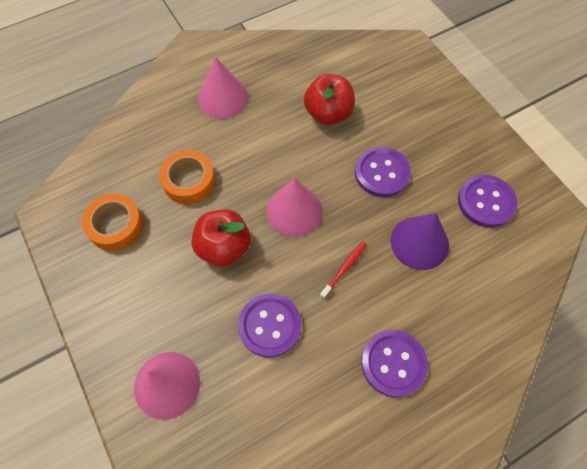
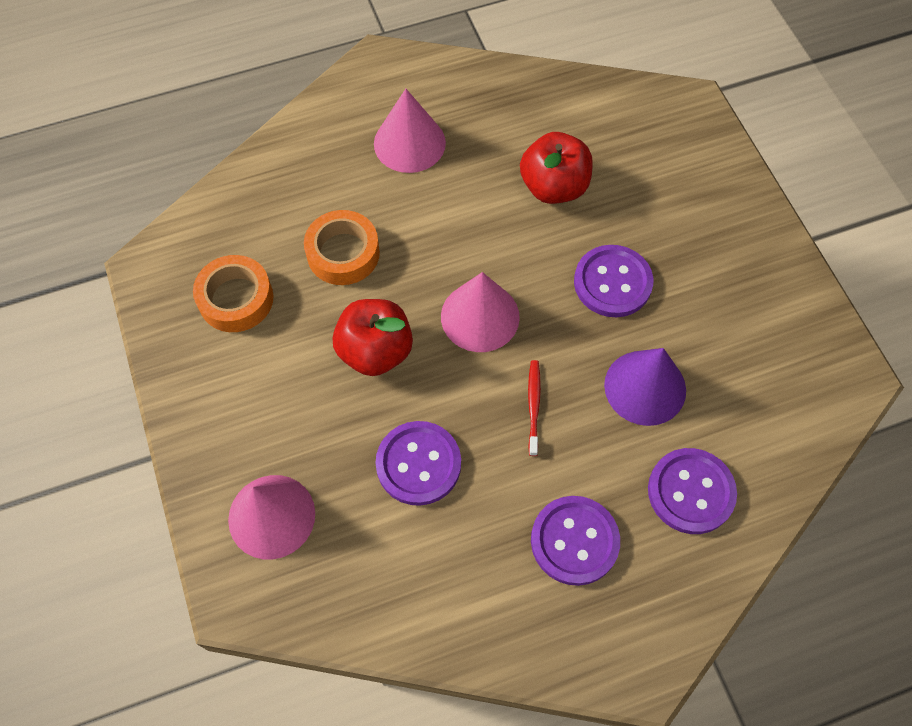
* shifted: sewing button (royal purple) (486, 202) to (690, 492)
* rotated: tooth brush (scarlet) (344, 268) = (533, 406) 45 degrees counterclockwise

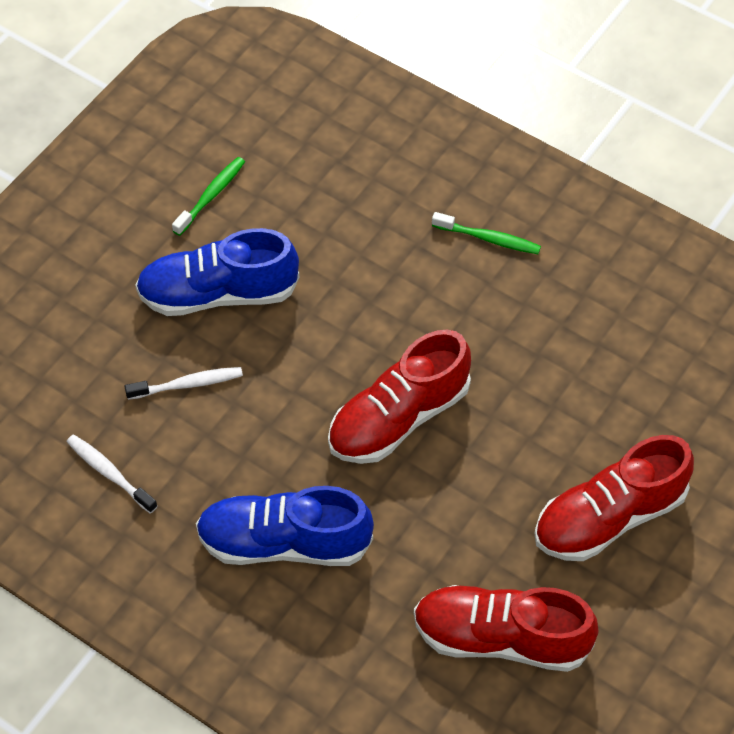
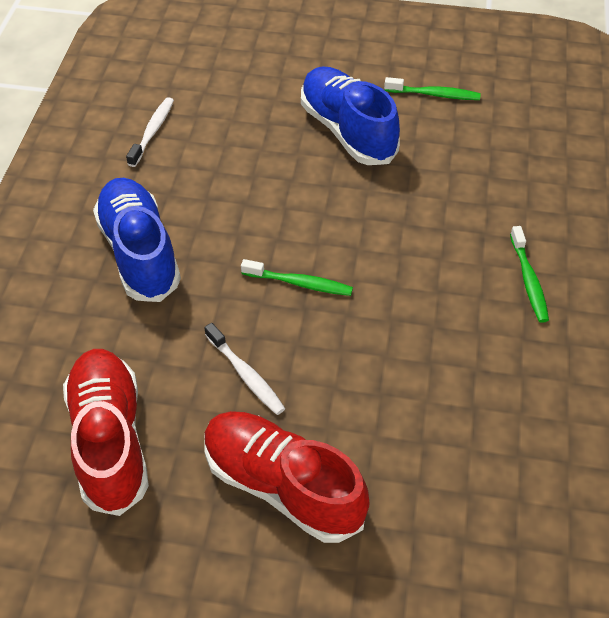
* shifted: tooth brush (snow-white) (188, 384) to (246, 375)
* swapped: sneaker (scarlet) (398, 417) to tooth brush (leaf-green) (300, 283)

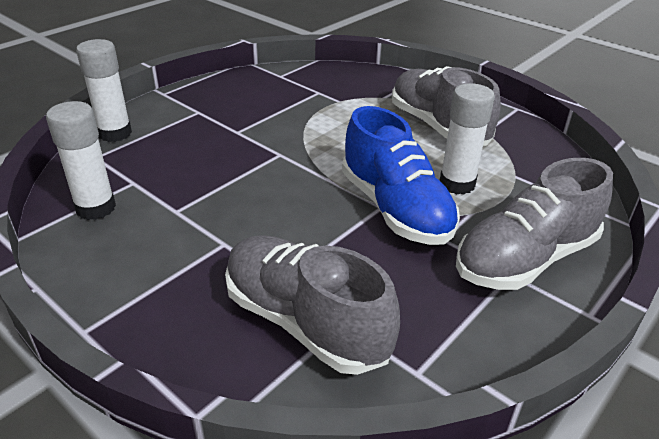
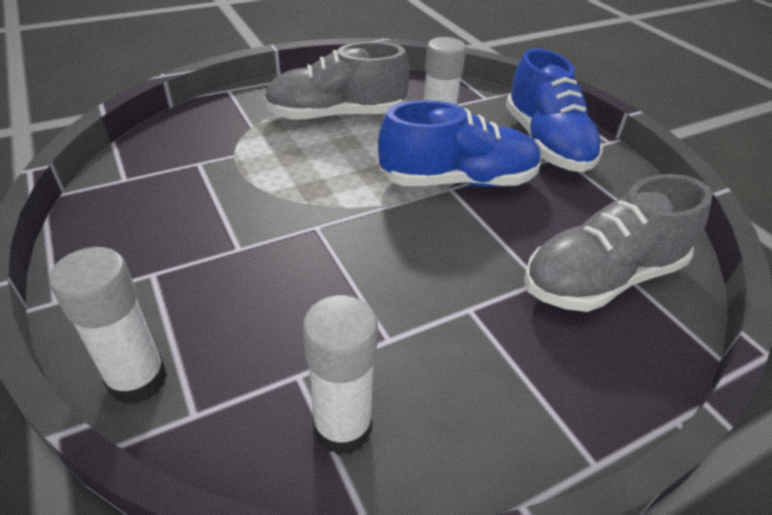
* repainted: sneaker (grey) (525, 259) to sneaker (blue) (546, 143)

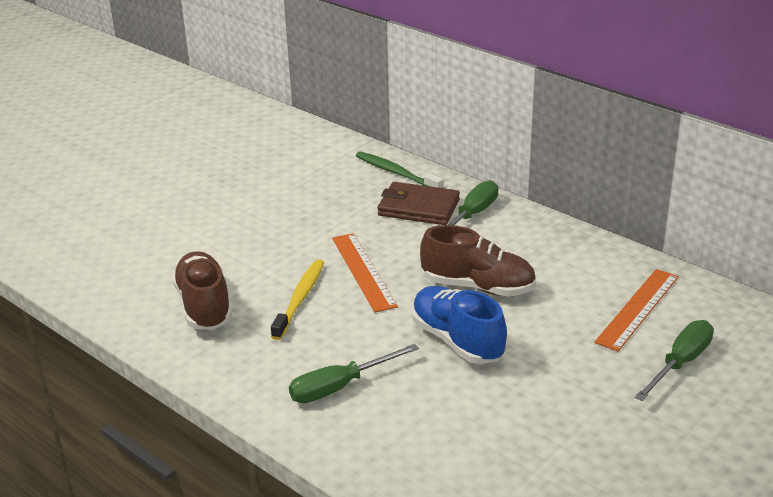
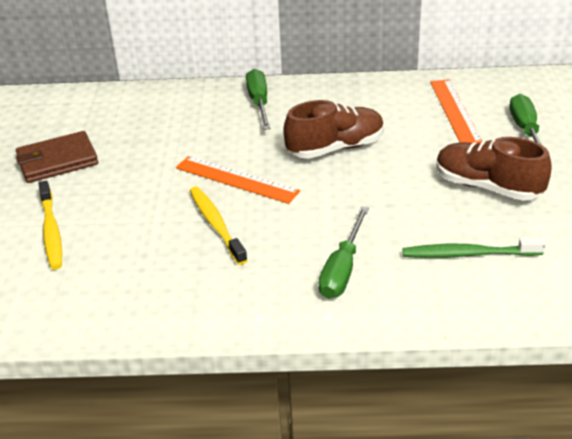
* gone: sneaker (blue) (457, 341)
* new: tooth brush (yellow) (51, 231)
* shifted: sneaker (brown) (204, 306) to (487, 187)
* shifted: tooth brush (leaf-green) (396, 173) to (469, 254)
* shifted: card wallet (brown) (418, 207) to (57, 161)

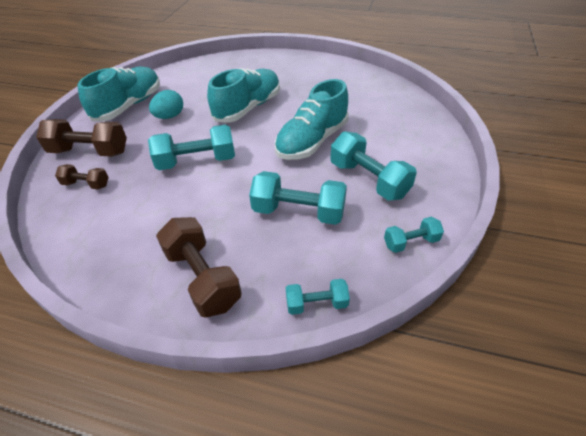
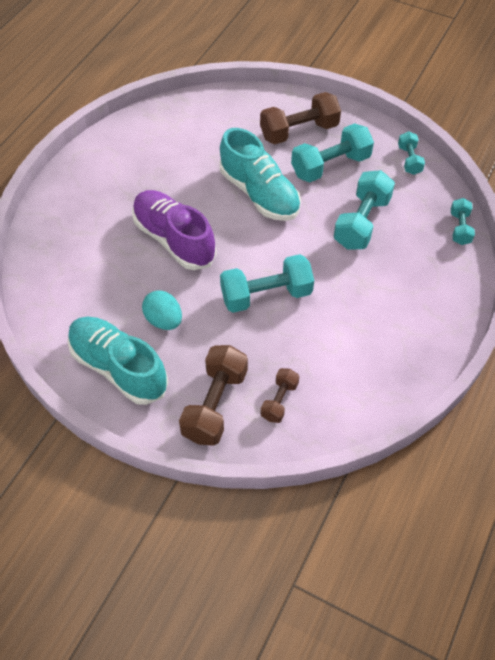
* shifted: dumbbell (brown) (202, 277) to (299, 131)
* repainted: sneaker (aqua) (248, 108) to sneaker (royal purple) (174, 239)
* rotated: dumbbell (aqua) (196, 161) = (266, 295) 75 degrees clockwise

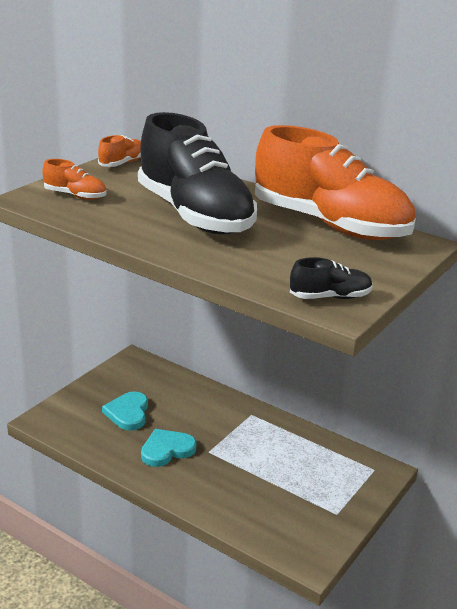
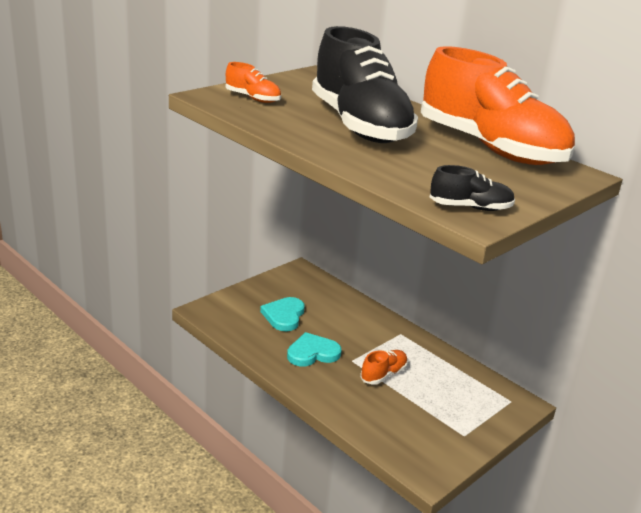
* shifted: sneaker (orange) (123, 163) to (383, 374)

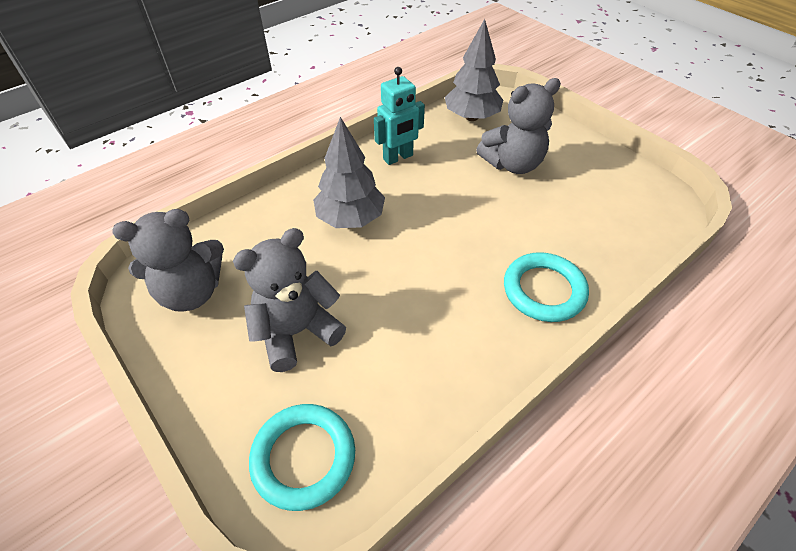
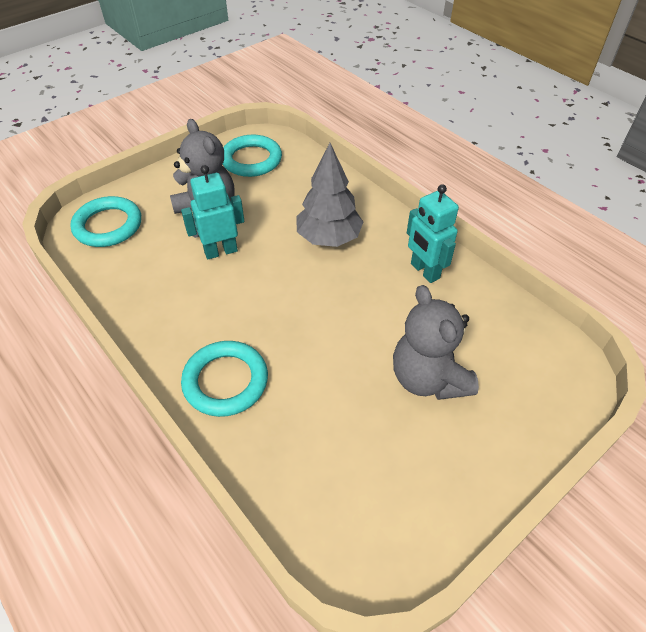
* gone: tree (grey) (471, 117)
* new: robot (aqua) (220, 251)
* swapped: stuffed bear (grey) (191, 292) to torus (aqua) (251, 160)

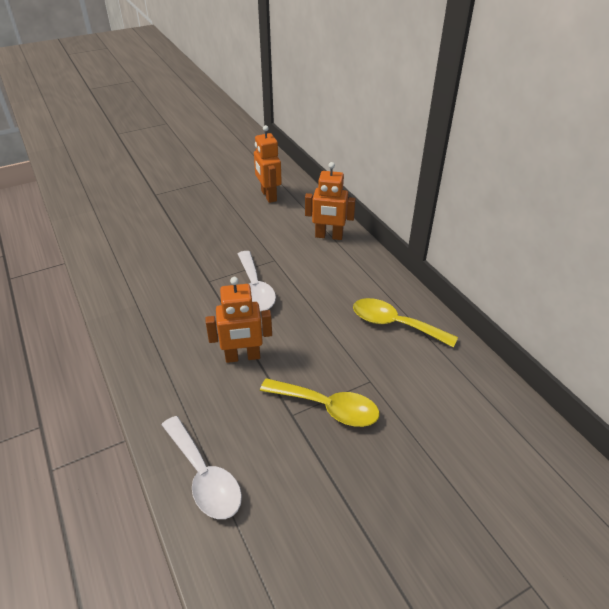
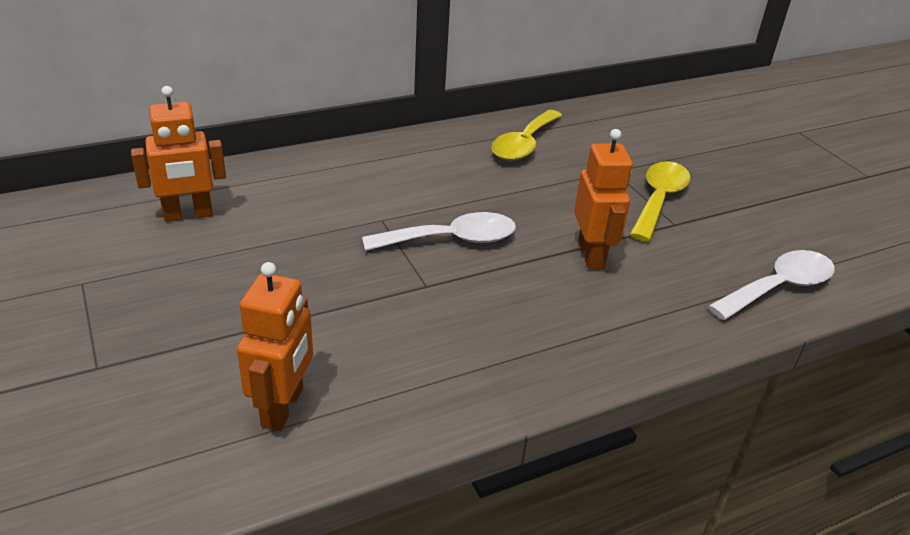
* shifted: robot (orange) (329, 236) to (283, 407)

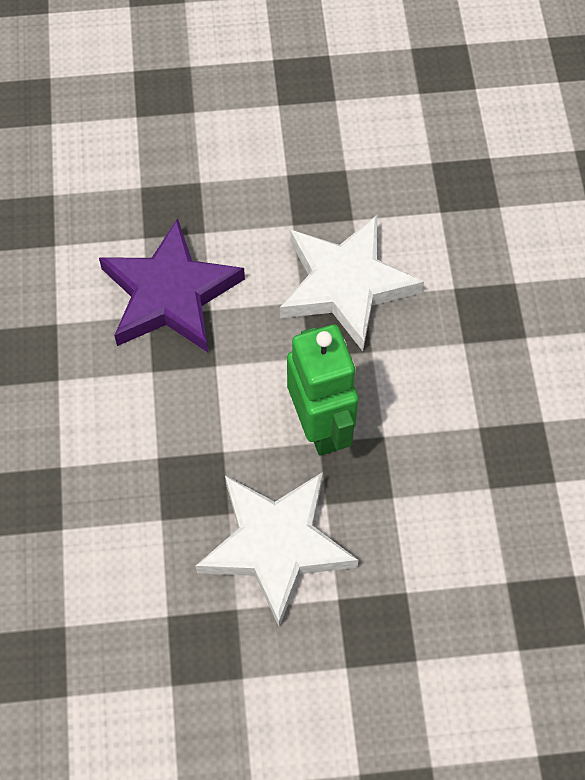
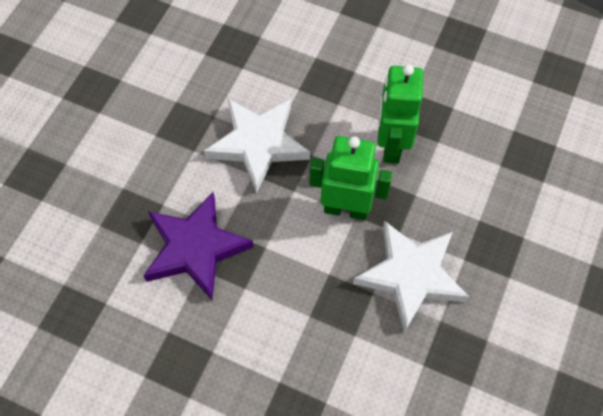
* new: robot (leaf-green) (391, 145)

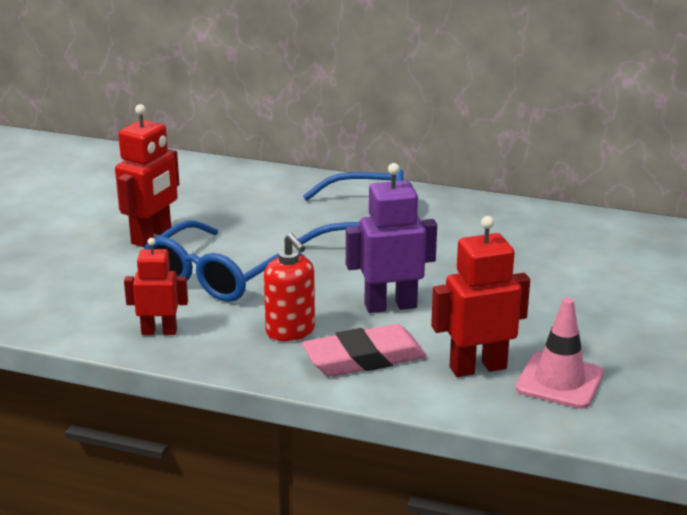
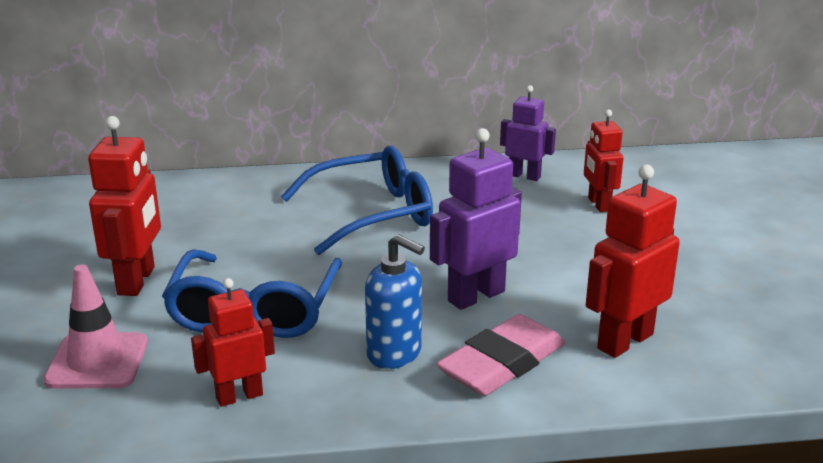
* new: robot (royal purple) (524, 176)
* new: robot (scarlet) (598, 204)
* shifted: traffic cone (rosy) (559, 381) to (97, 361)
* repainted: soap pump (scarlet) (290, 331) to soap pump (blue) (394, 353)

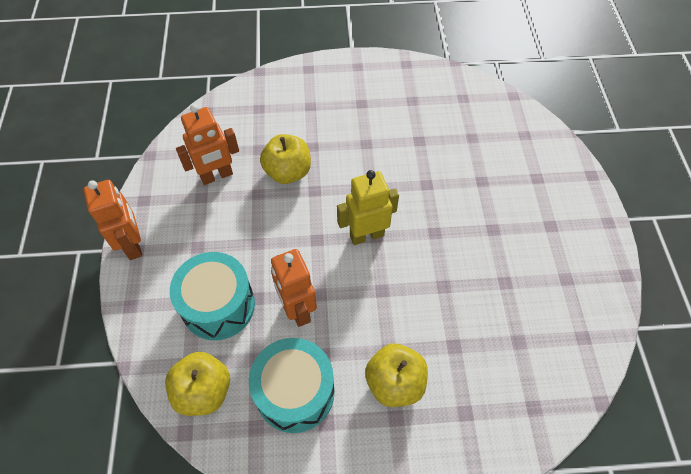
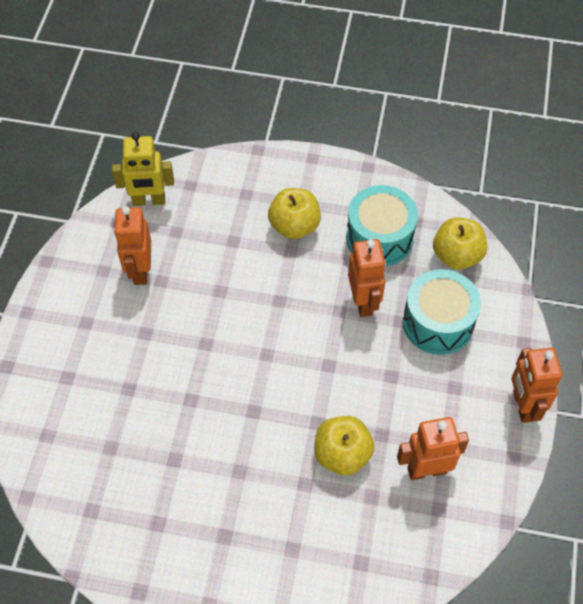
* new: robot (orange) (140, 270)
* shifted: robot (yellow) (366, 235) to (149, 201)

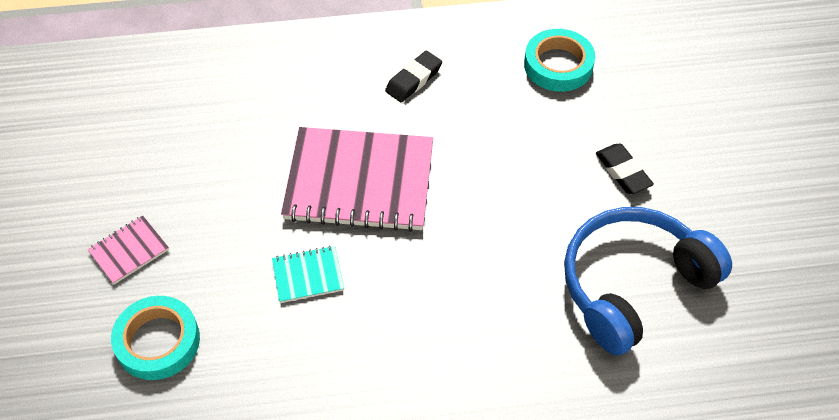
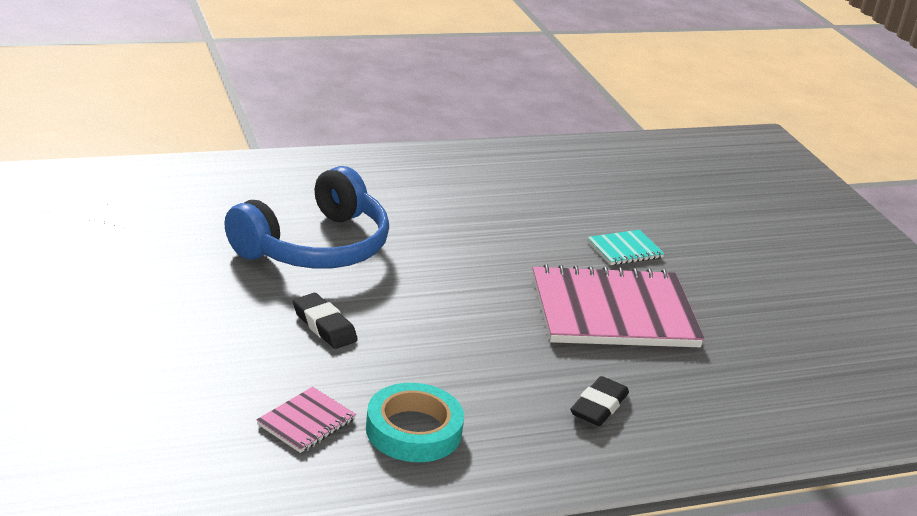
* gone: roll of tape (aqua) (158, 341)
* shifted: notebook (rosy) (129, 251) to (306, 422)

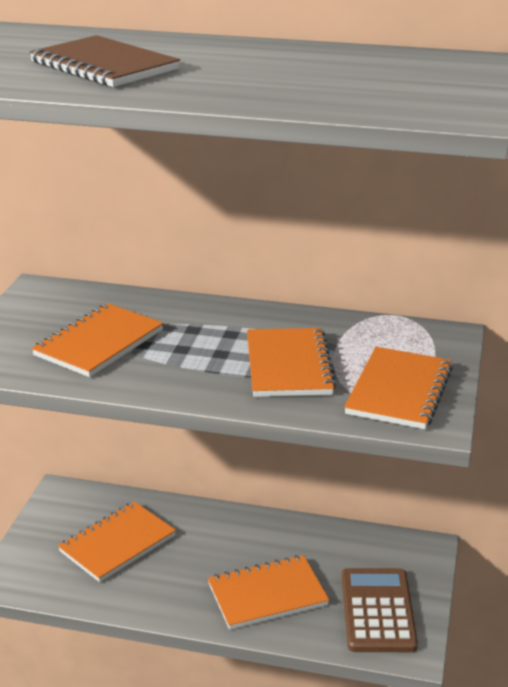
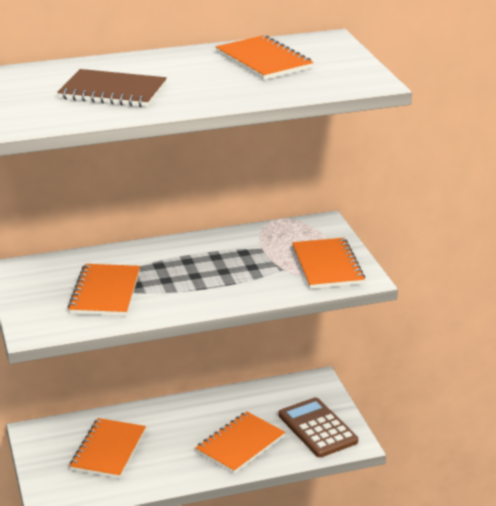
* shifted: notebook (orange) (288, 365) to (263, 61)

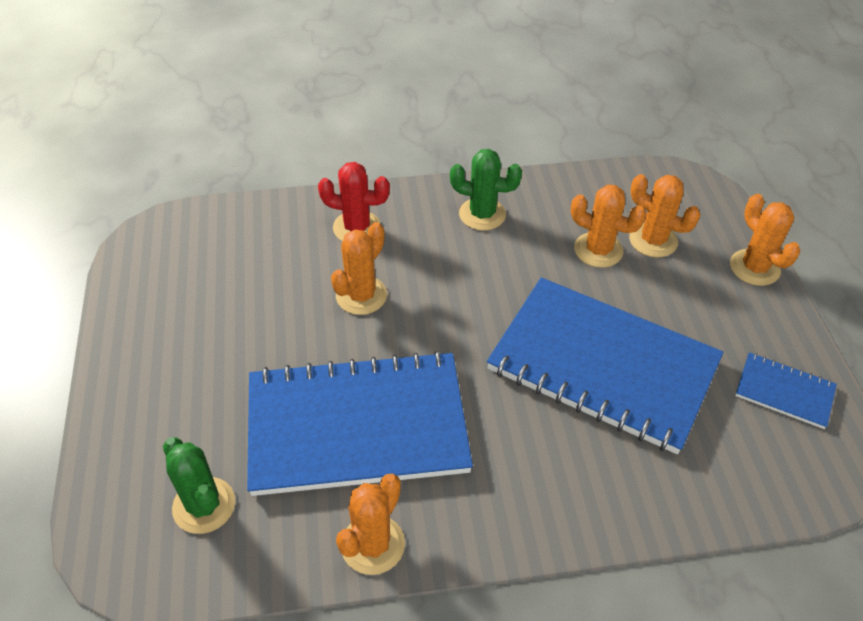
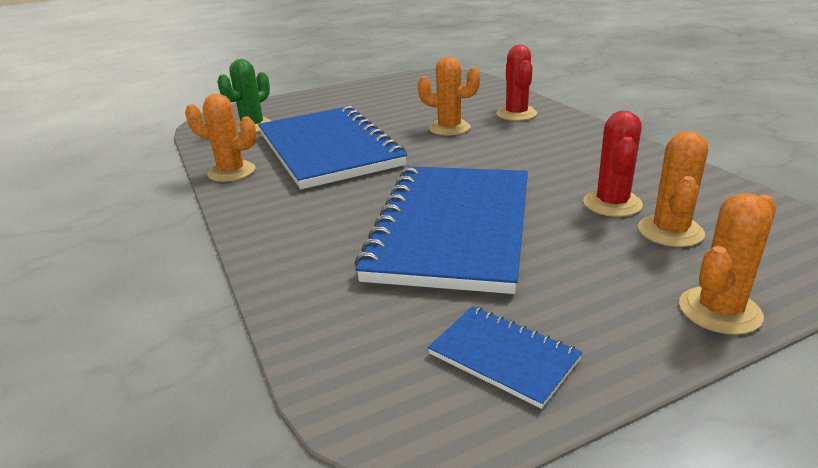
* gone: prickly plant (leaf-green) (482, 214)
* repainted: prickly plant (orange) (598, 250) to prickly plant (scarlet) (612, 204)
* rotated: notebook (blue) (784, 392) = (503, 356) 60 degrees counterclockwise

